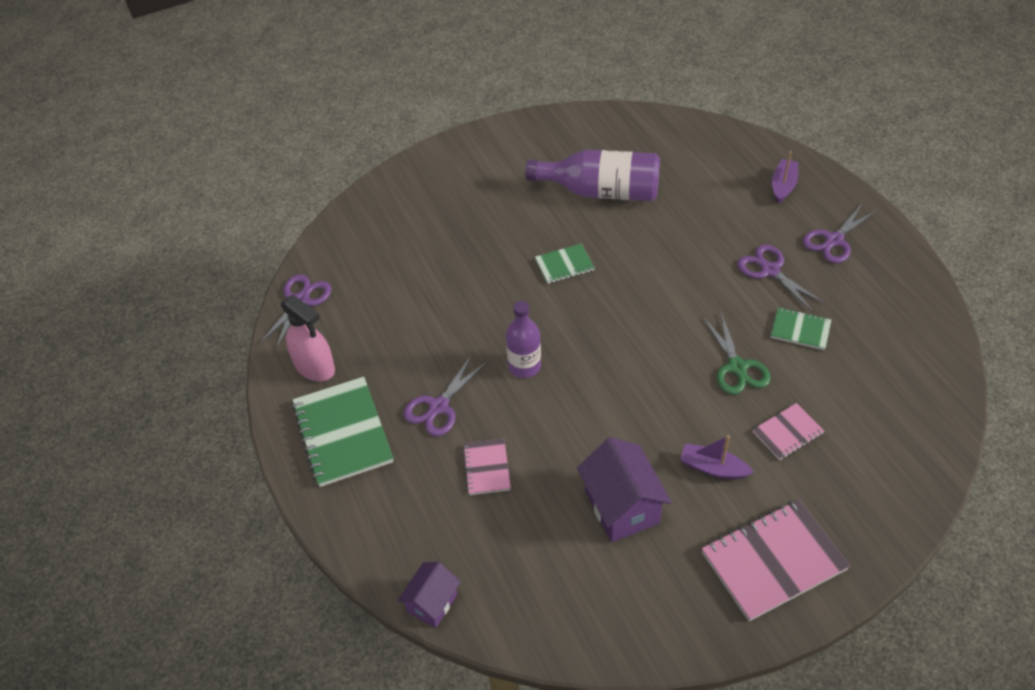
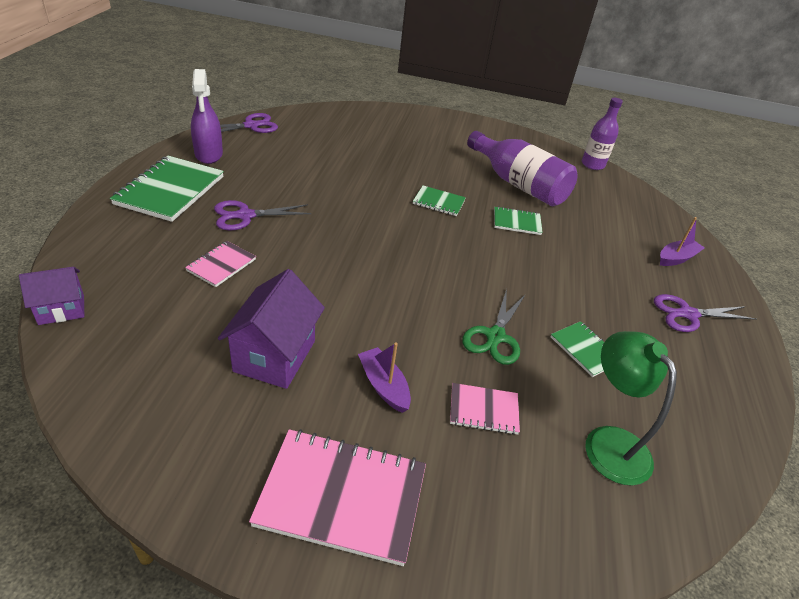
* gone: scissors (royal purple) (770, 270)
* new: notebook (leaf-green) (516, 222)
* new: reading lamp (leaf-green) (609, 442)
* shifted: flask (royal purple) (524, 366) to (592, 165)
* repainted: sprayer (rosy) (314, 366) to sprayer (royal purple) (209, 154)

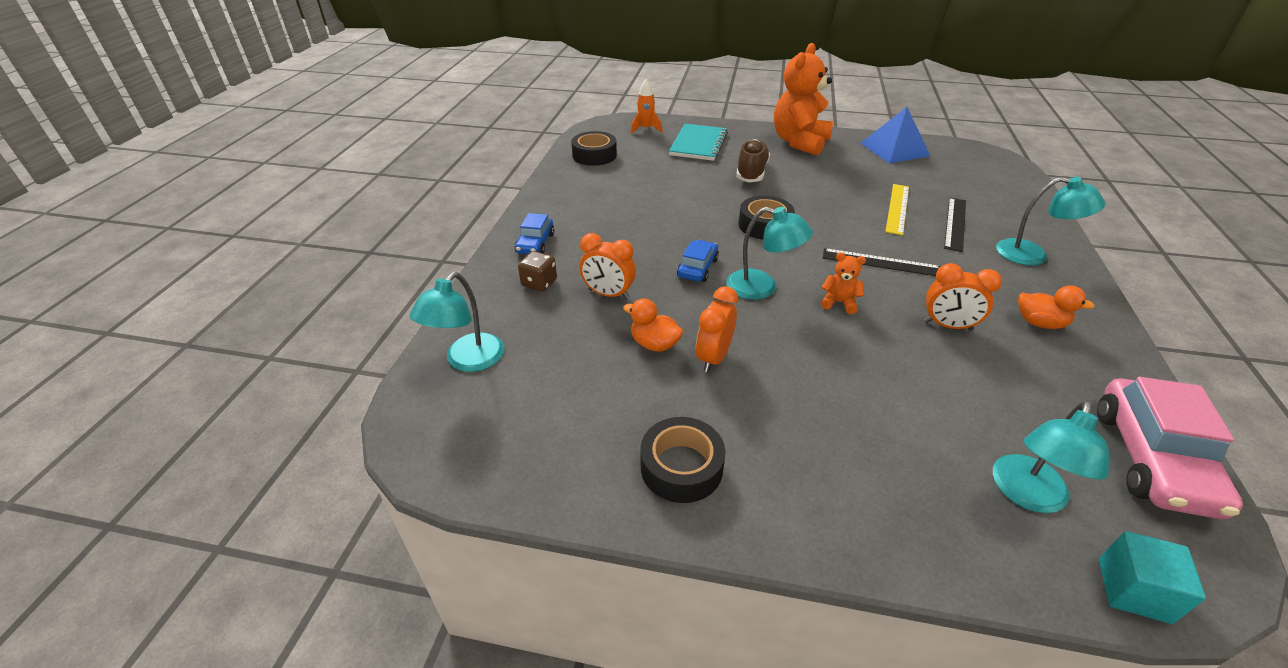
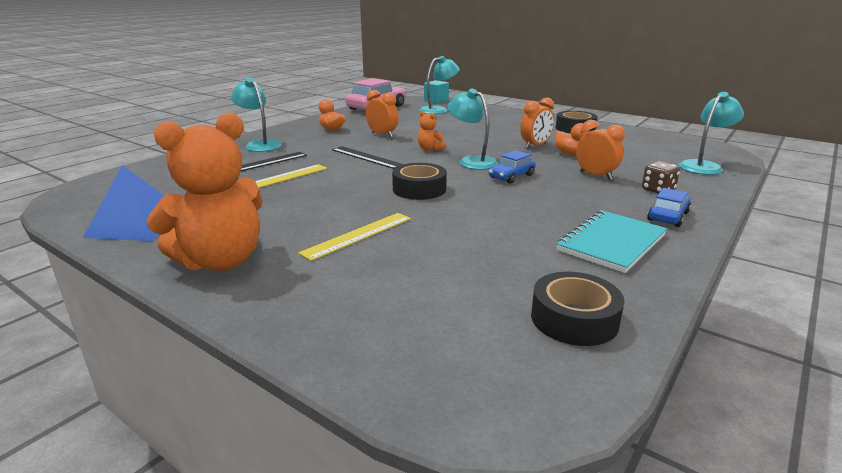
* gone: rocket (orange) (646, 129)
* shifted: notebook (aqua) (698, 144) to (611, 243)
* swapped: sneaker (brown) (751, 172) to straightedge (yellow) (358, 235)

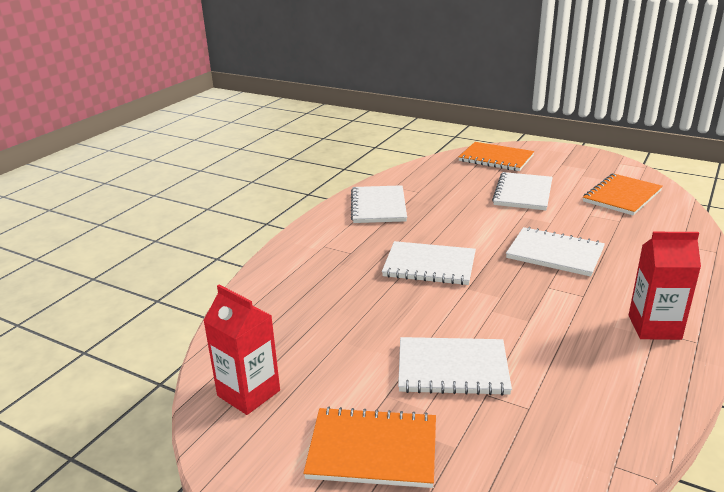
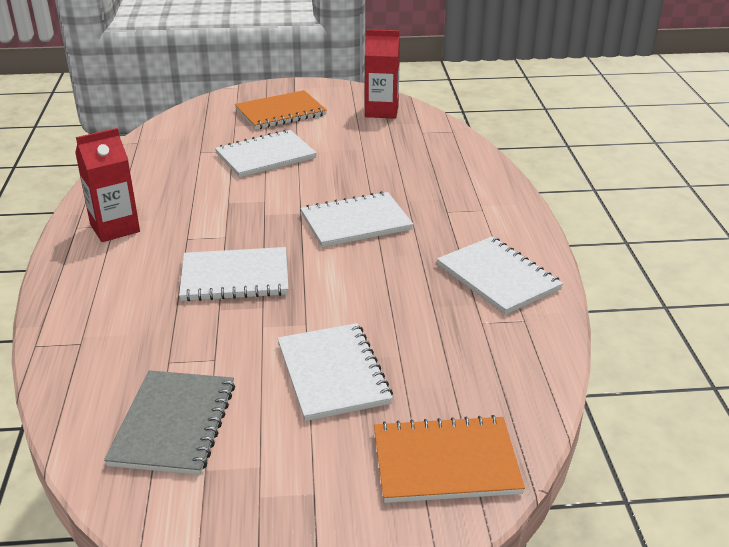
* repainted: notebook (orange) (622, 196) to notebook (grey) (173, 424)

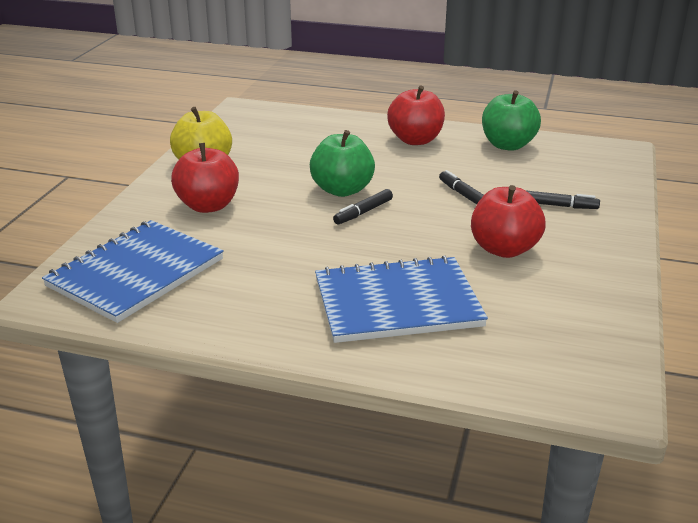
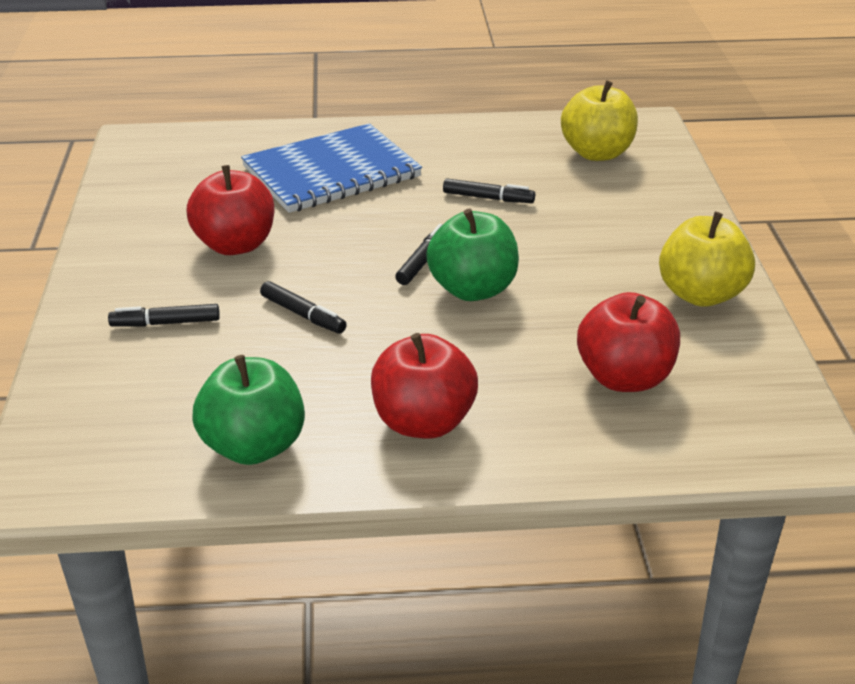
* new: marker pen (jet-black) (488, 198)
* shifted: apple (scarlet) (208, 206) to (624, 378)
* swapped: notebook (blue) (136, 273) to apple (yellow) (597, 153)

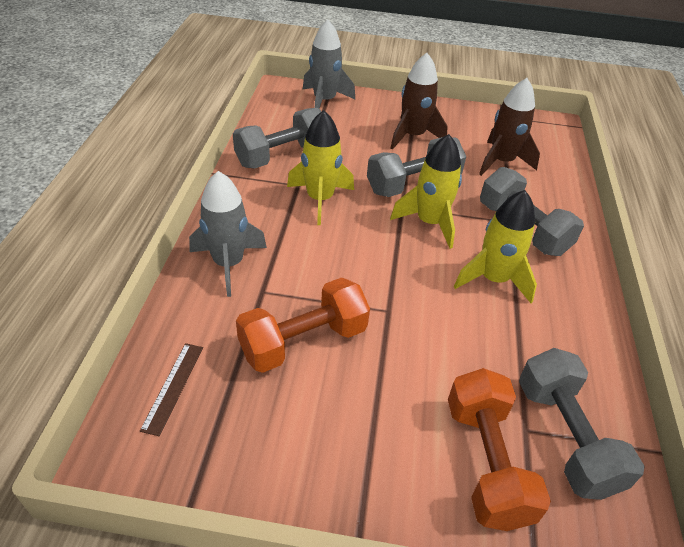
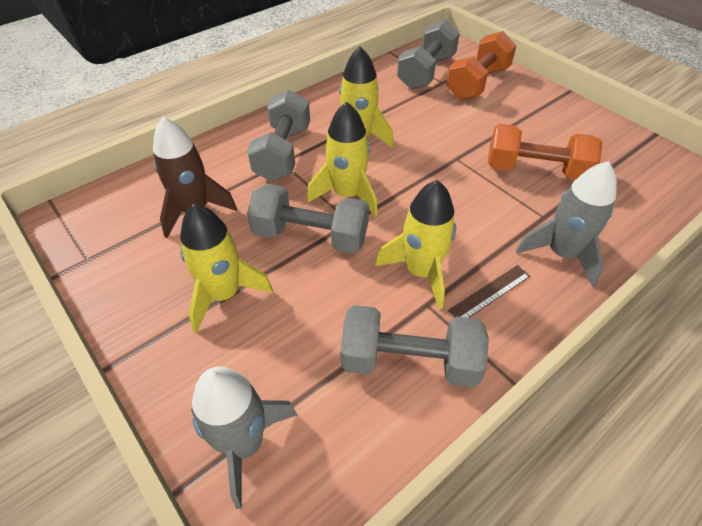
* shifted: straightedge (brown) (173, 387) to (490, 293)
* repainted: rocket (brown) (413, 136) to rocket (yellow) (224, 294)

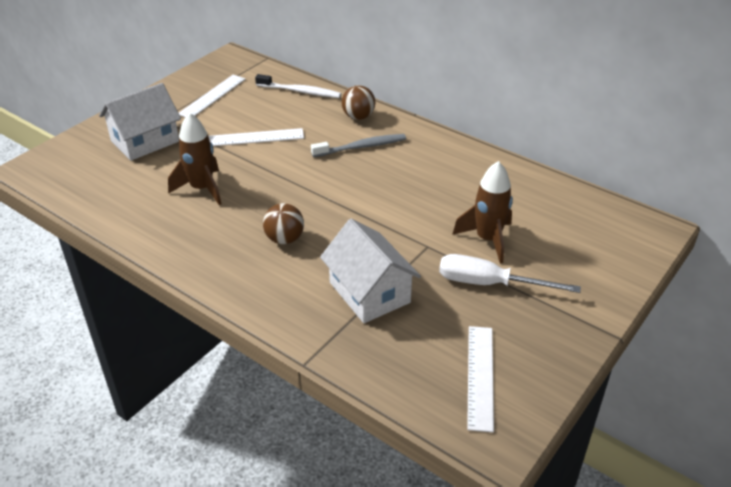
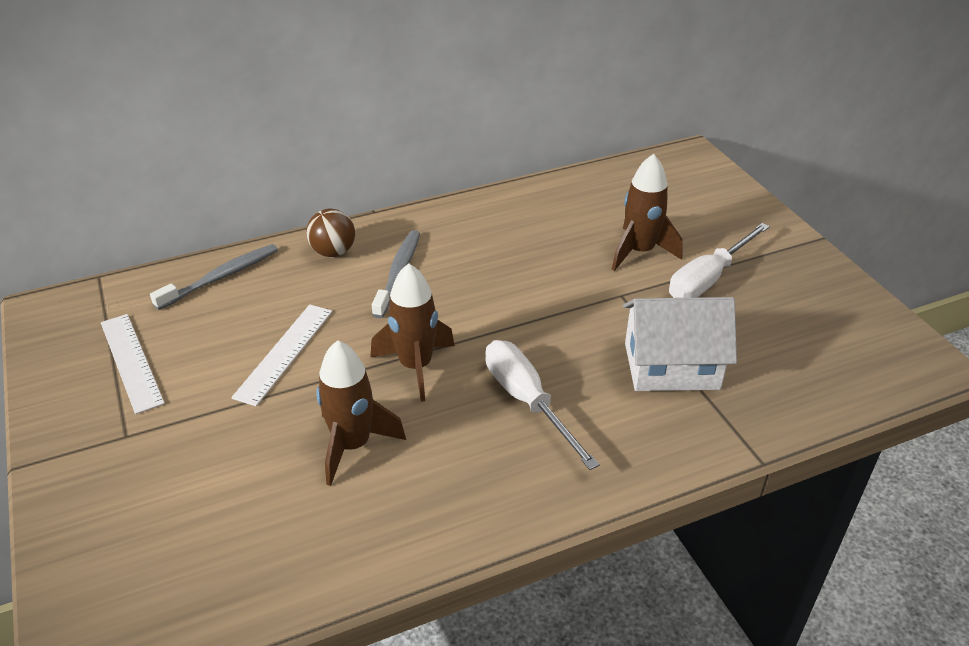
* gone: toy house (snow-white) (145, 141)
* gone: straightedge (snow-white) (480, 376)
* new: rocket (brown) (415, 366)
* swapped: ball (brown) (284, 239) to flat screwdriver (snow-white) (527, 401)
* repainted: tooth brush (snow-white) (300, 91) to tooth brush (grey) (221, 277)

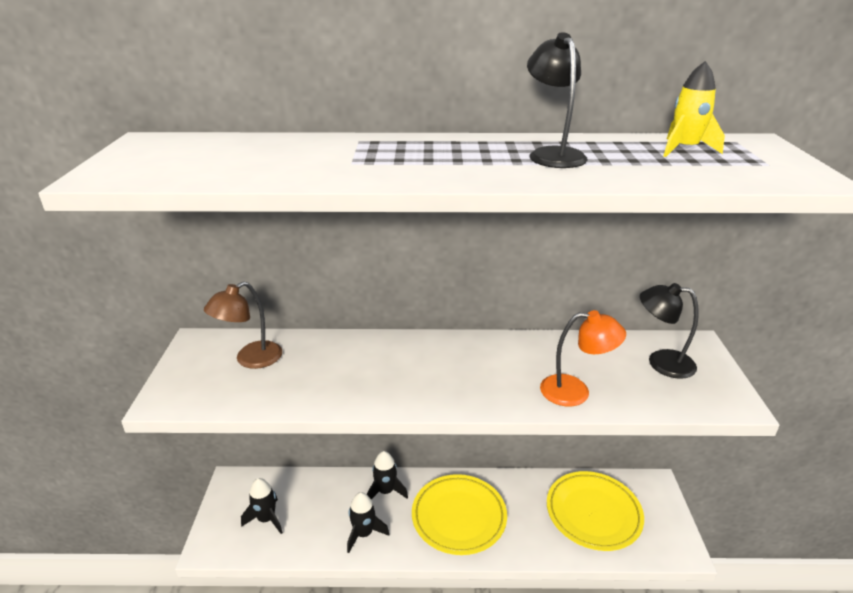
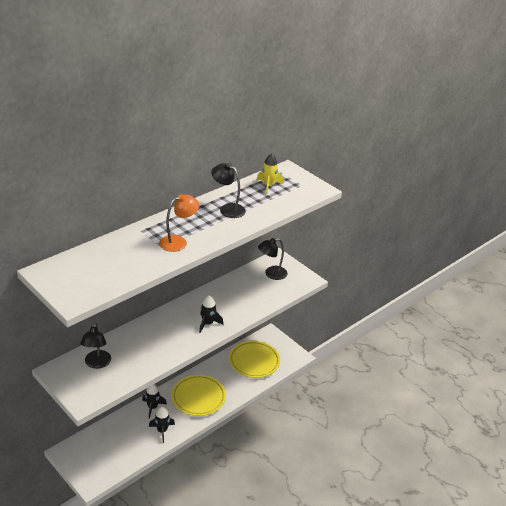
* shifted: rocket (jet-black) (266, 519) to (208, 323)
* shifted: reading lamp (orange) (575, 391) to (178, 242)
* repainted: reading lamp (brown) (250, 359) to reading lamp (jet-black) (97, 363)

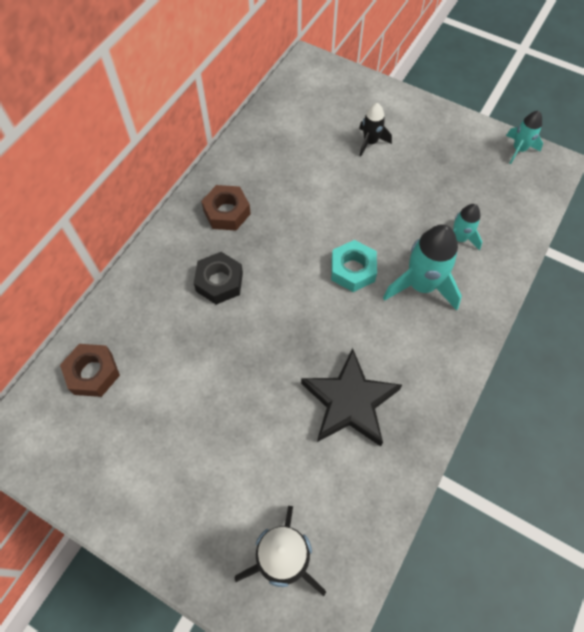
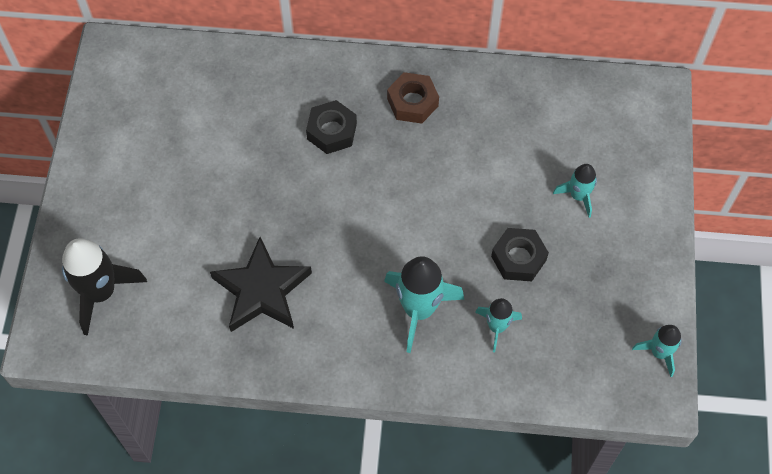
* gone: hex nut (brown) (93, 373)
* gone: hex nut (aqua) (352, 270)
* new: hex nut (jet-black) (518, 258)
* repainted: rocket (jet-black) (370, 142) to rocket (aqua) (578, 196)

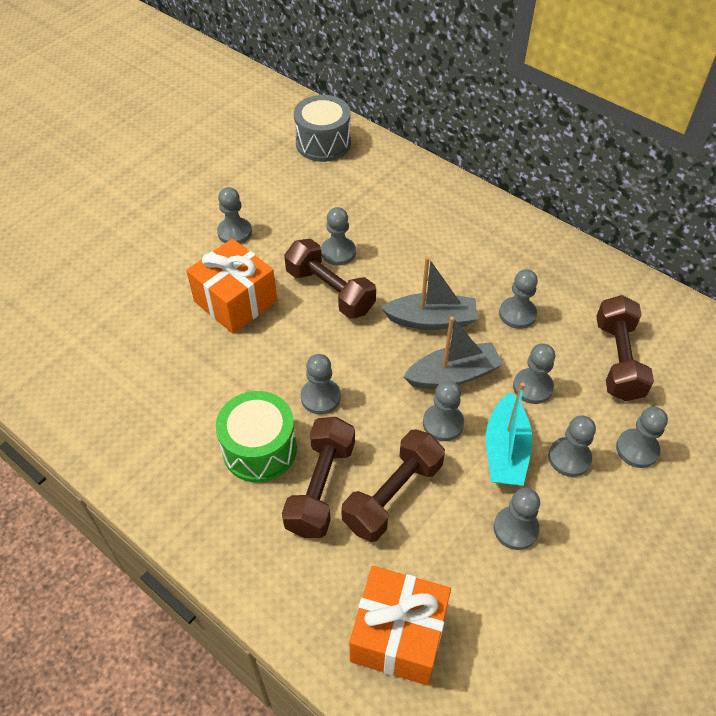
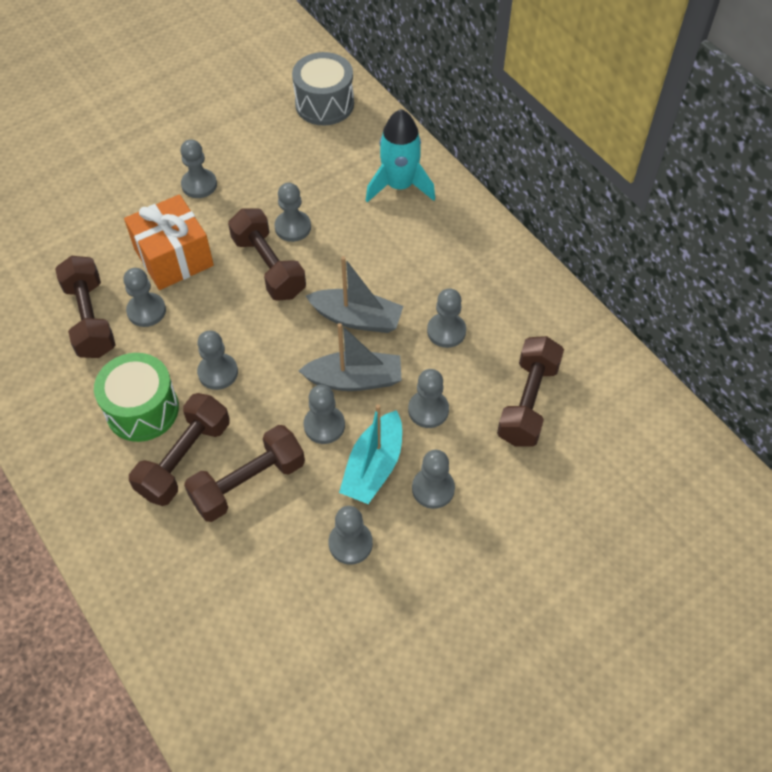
* gone: present (orange) (398, 635)
* new: dumbbell (brown) (90, 319)
* new: rocket (aqua) (399, 186)
* shifted: game pawn (grey) (637, 449) to (146, 311)

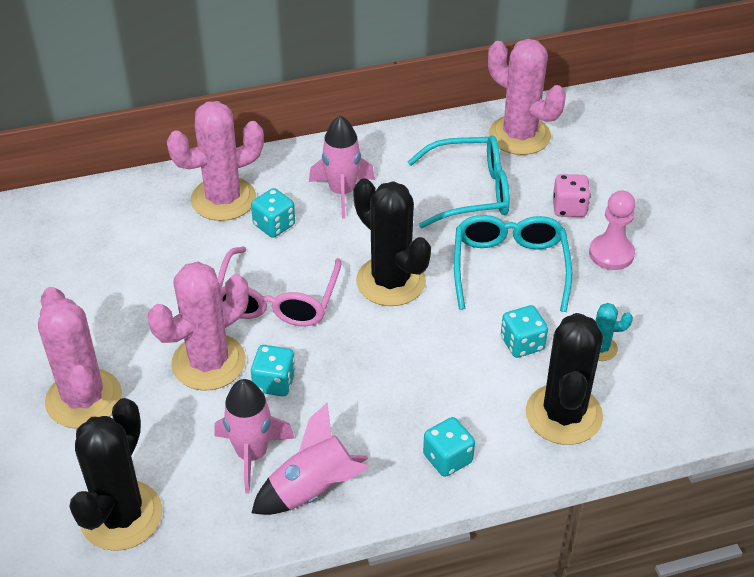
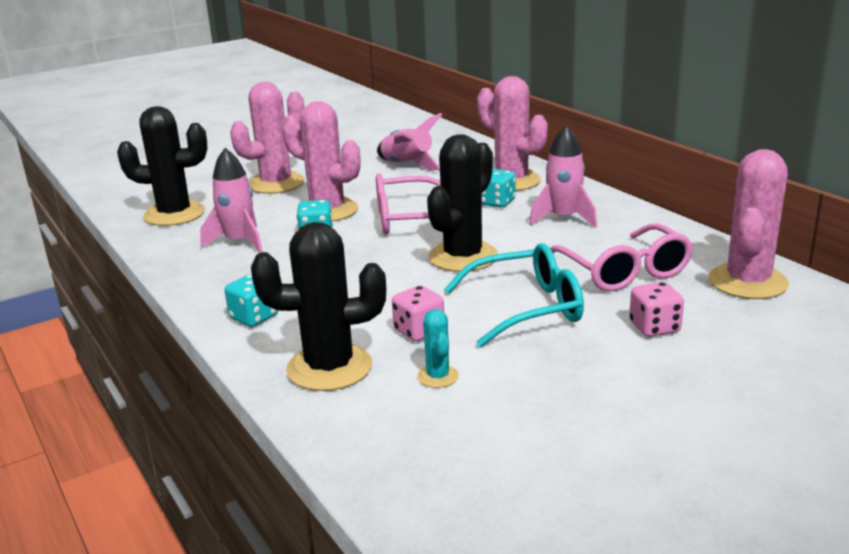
* gone: game pawn (rosy) (611, 254)
* shifted: rocket (rosy) (313, 490) to (407, 165)
* repainted: spectacles (aqua) (470, 192) to spectacles (rosy) (624, 271)
* repainted: game die (aqua) (522, 343) to game die (rosy) (419, 331)

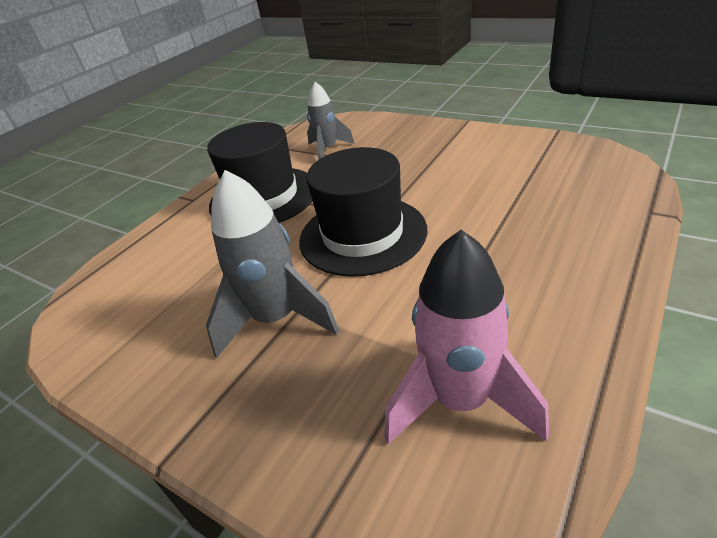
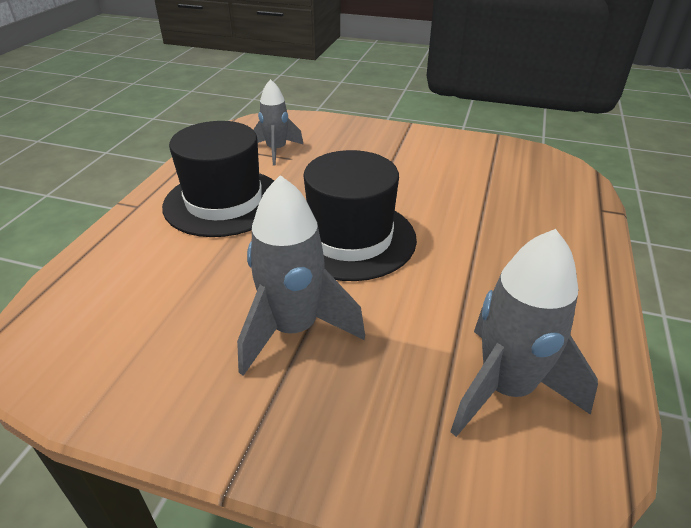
* repainted: rocket (rosy) (460, 400) to rocket (grey) (505, 388)

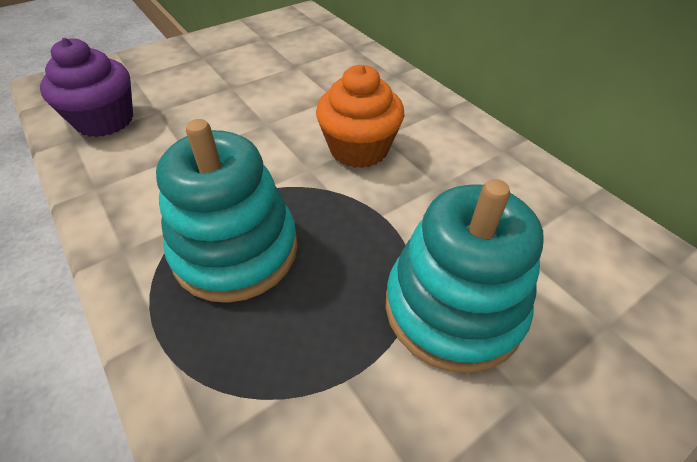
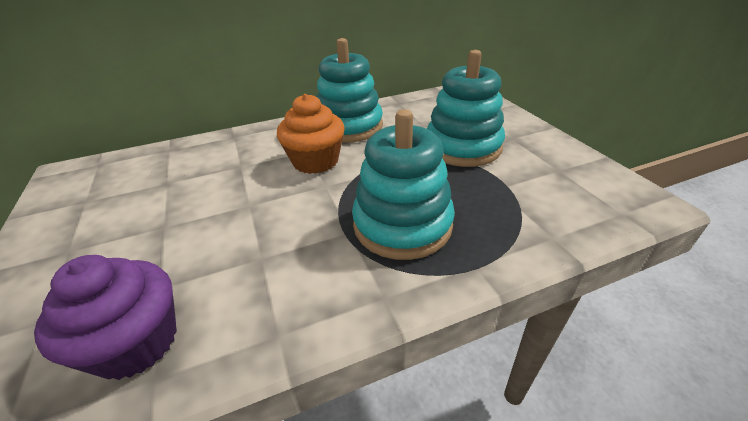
* new: stacking rings (aqua) (349, 127)

